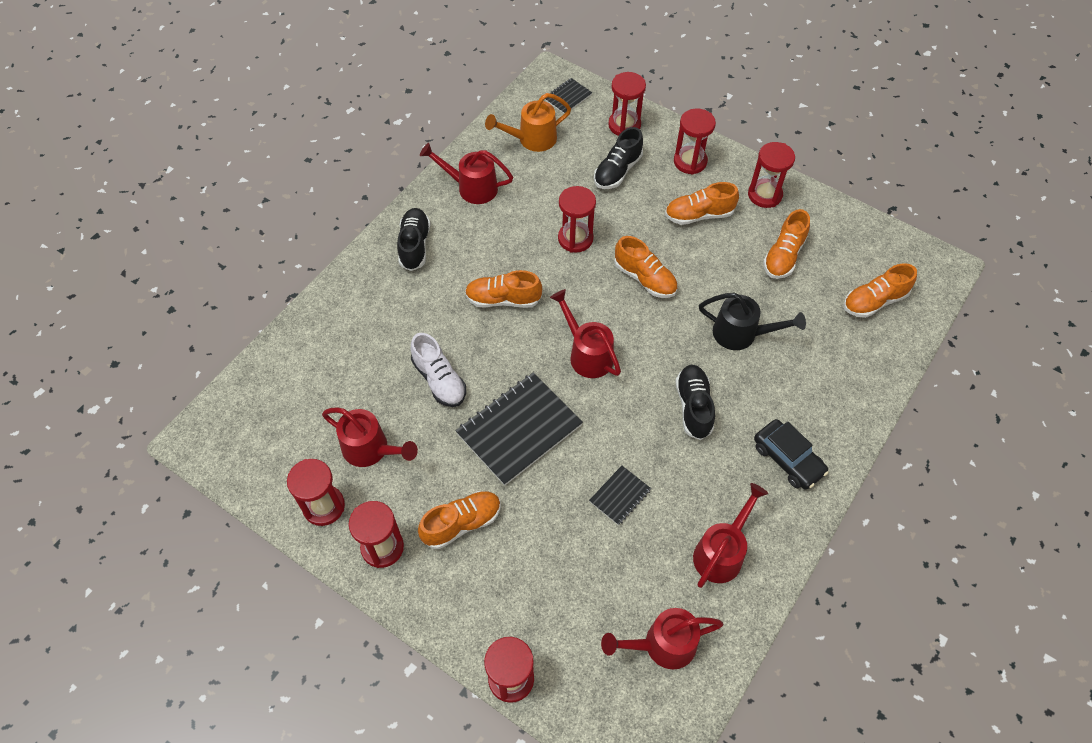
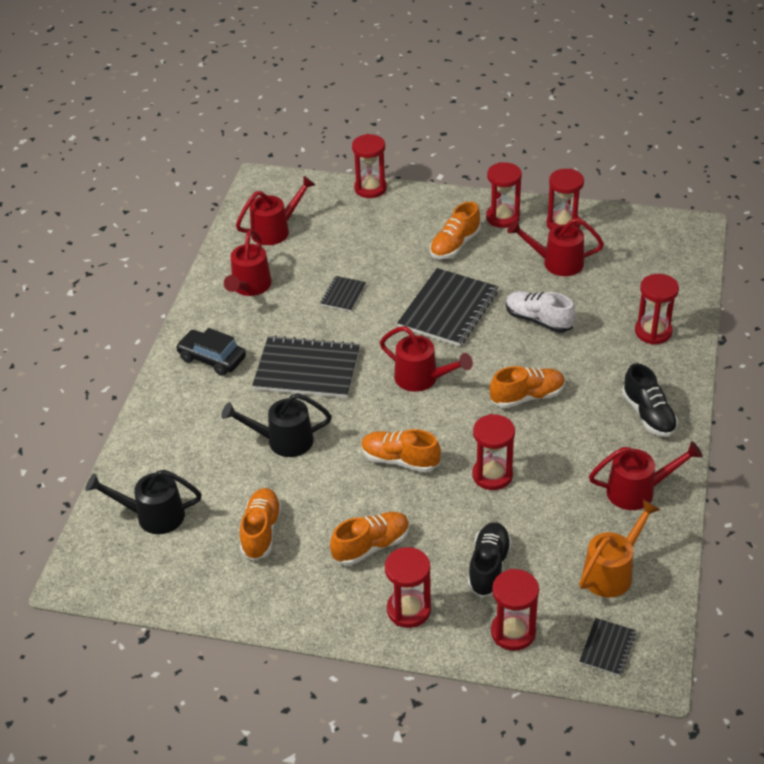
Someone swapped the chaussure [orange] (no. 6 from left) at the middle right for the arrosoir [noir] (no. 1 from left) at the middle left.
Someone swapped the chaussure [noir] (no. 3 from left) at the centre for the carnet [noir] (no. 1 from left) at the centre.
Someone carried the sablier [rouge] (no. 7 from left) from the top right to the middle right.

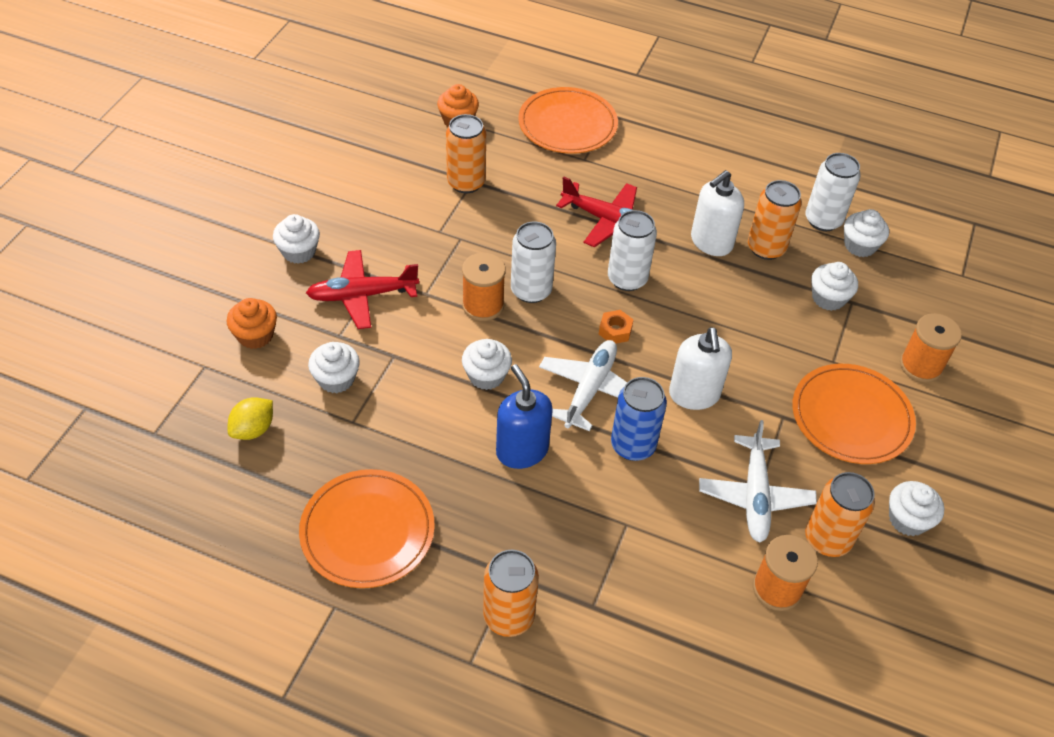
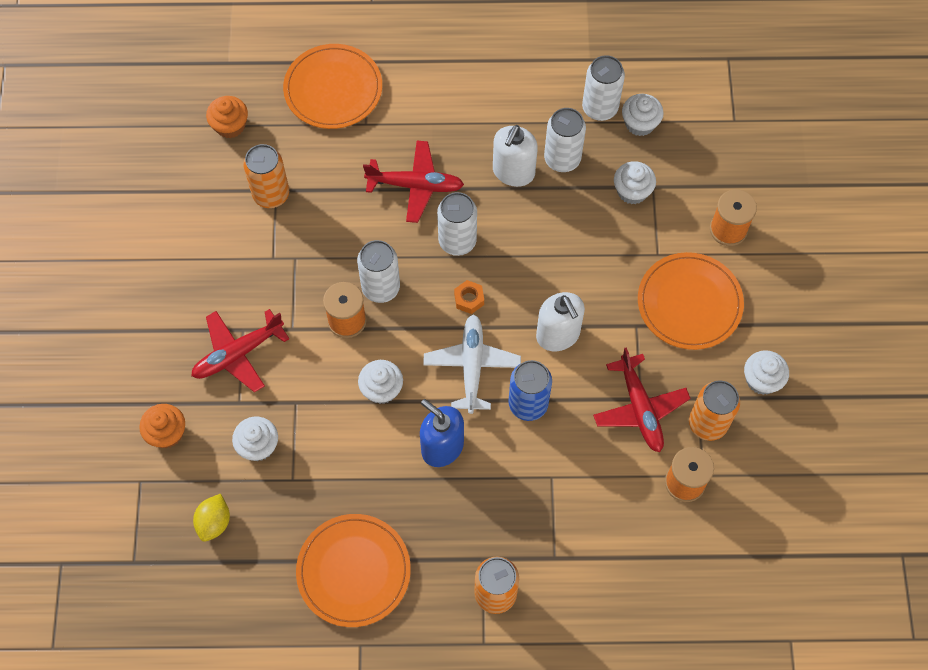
Someone repainted the canette [orange] (no. 3 from left) at the top right, which became the canette [blanc] (no. 3 from left) at the top centre.
Someone repainted the avion [blanc] (no. 2 from left) at the middle right, which became the avion [rouge] (no. 3 from left) at the middle right.
Someone took away the muffin [blanc] (no. 1 from left) at the top left.

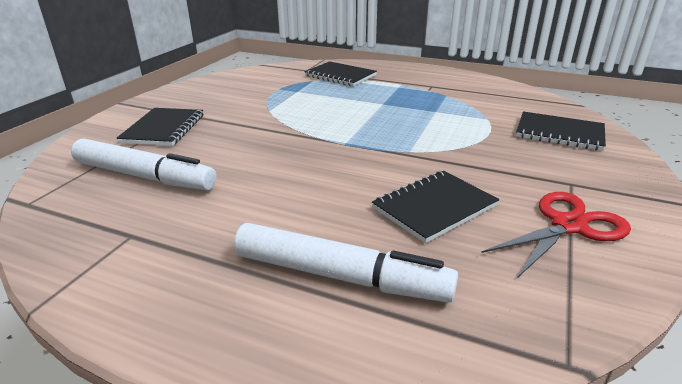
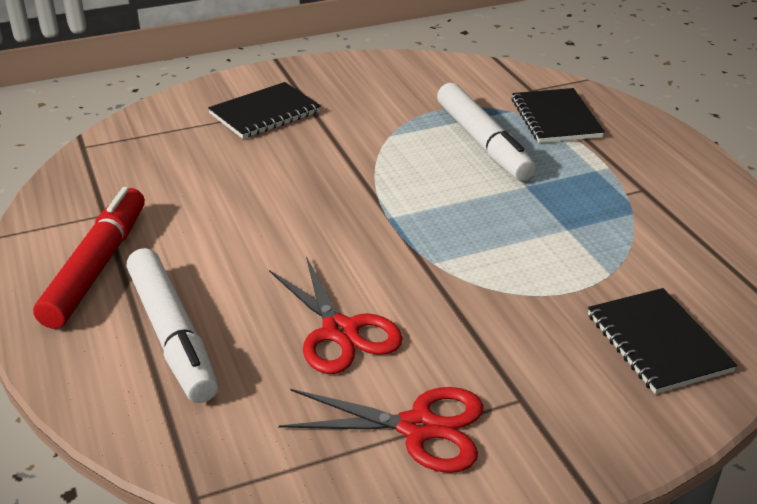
Someone put down the feutre [rouge] at the middle left.
Someone swapped the carnet [noir] (no. 3 from left) at the centre for the ciseaux [rouge] (no. 1 from left) at the centre.
Someone carried the feutre [blanc] (no. 1 from left in the first image) from the middle left to the top centre.

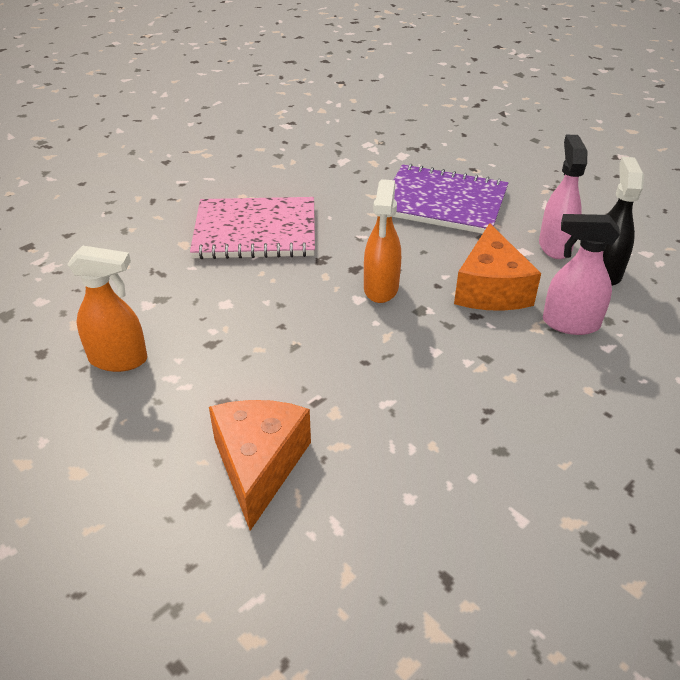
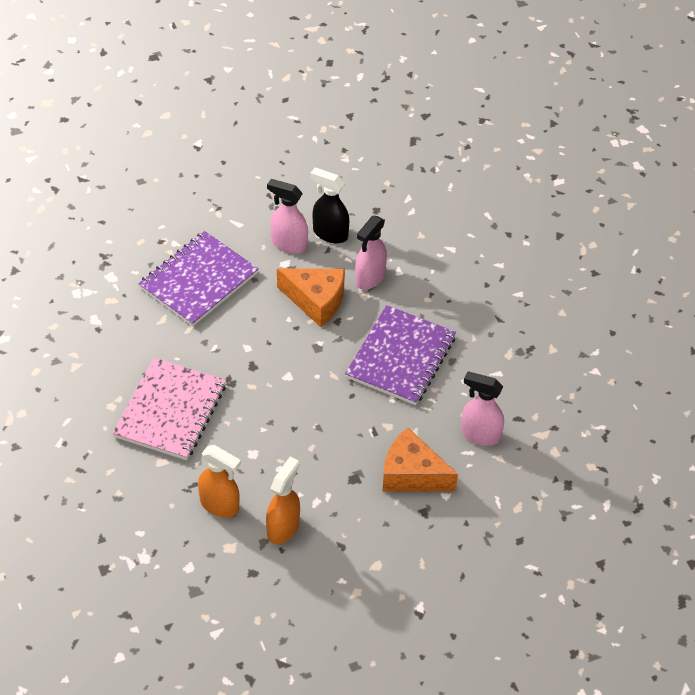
Someone carried the vaporisateur [orange] (no. 2 from left in the first image) from the centre to the bottom left.
Someone put down the carnet [violet] (no. 2 from left) at the centre.
Someone put down the vaporisateur [rose] (no. 3 from left) at the middle right.

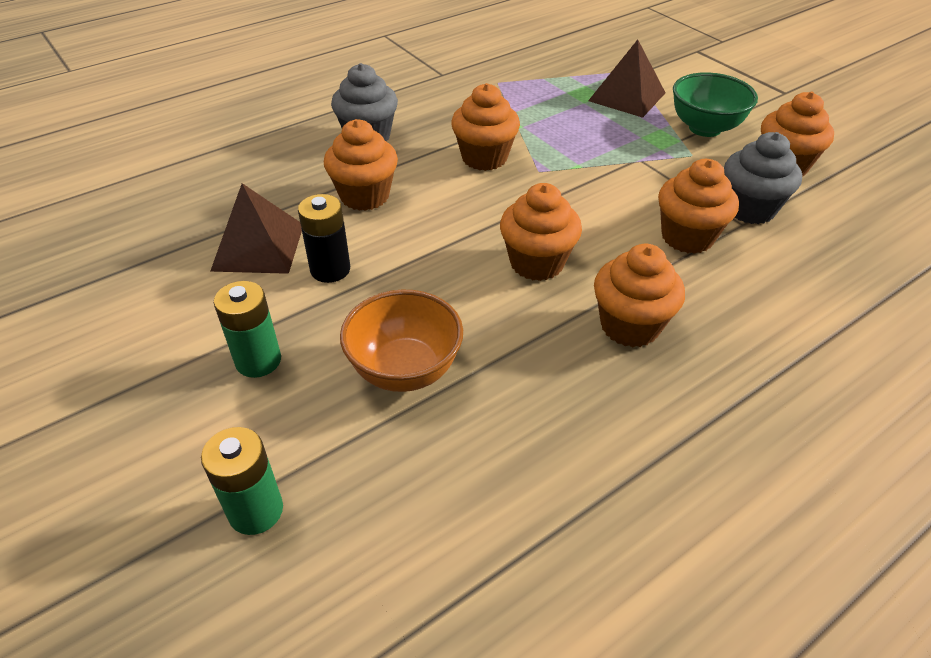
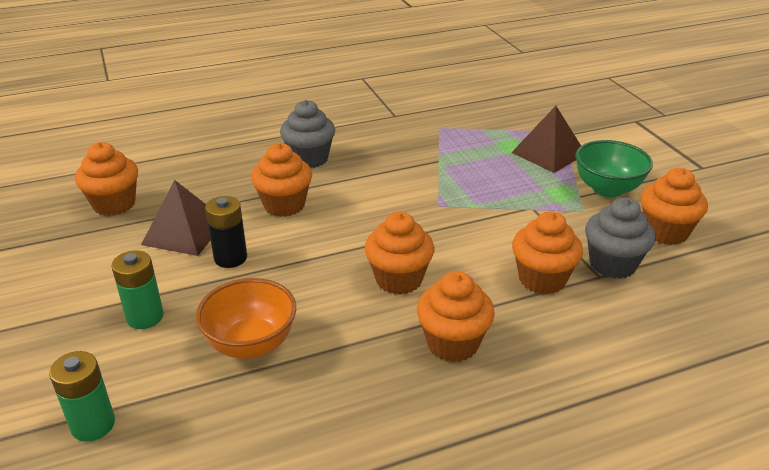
Someone carried the muffin [orange] (no. 2 from left in the first image) from the top centre to the middle left.

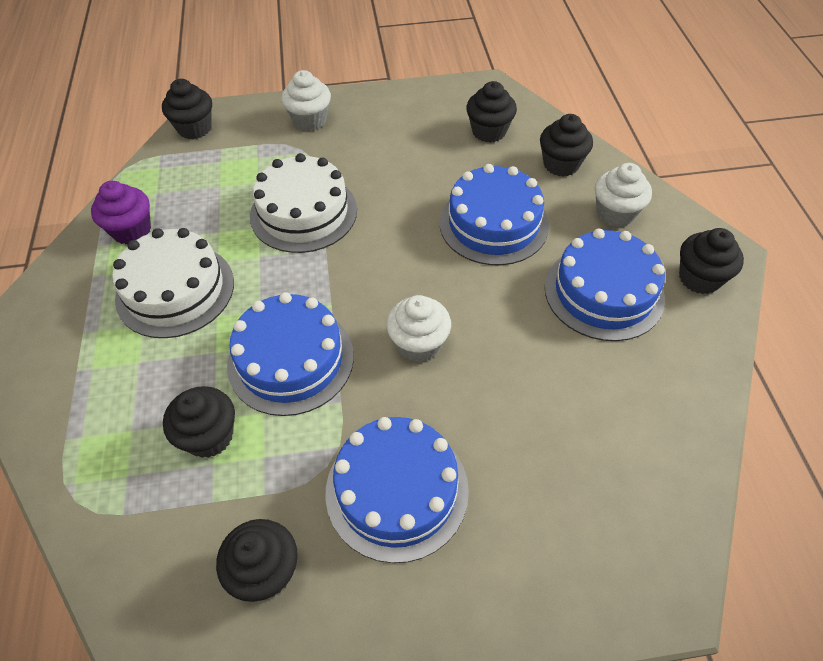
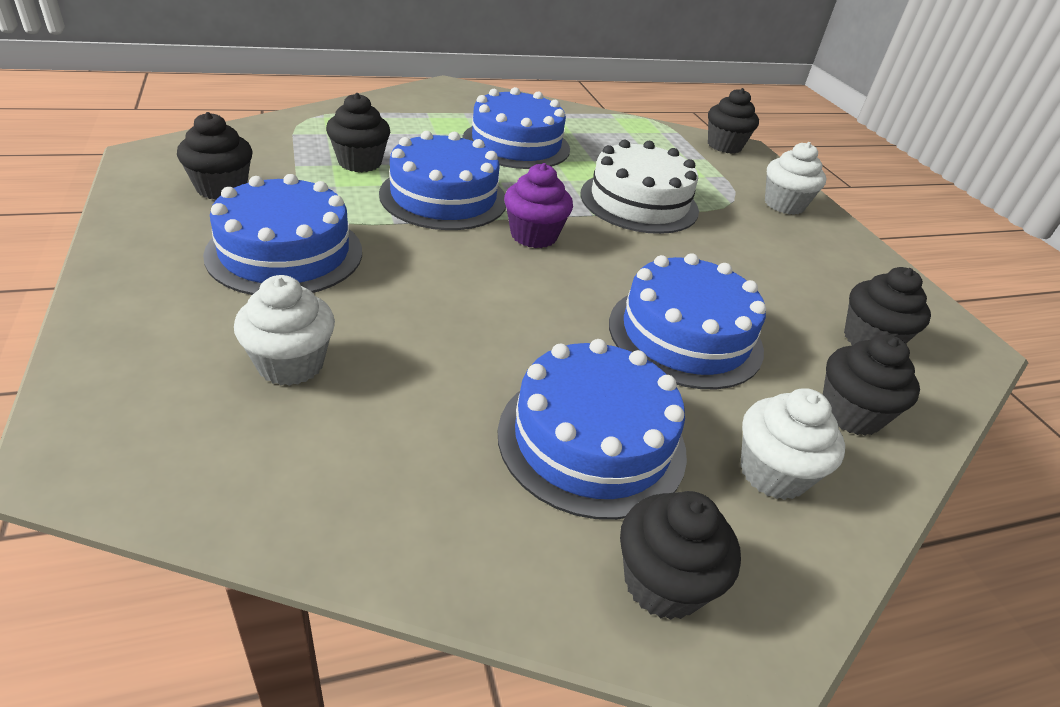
Someone carried the muffin [blanc] (no. 2 from left in the first image) from the centre to the middle left.
Someone repainted the gâteau [blanc] (no. 1 from left) at the middle left, which became the gâteau [bleu] (no. 3 from left) at the top centre.
Someone carried the muffin [violet] from the top left to the top centre.

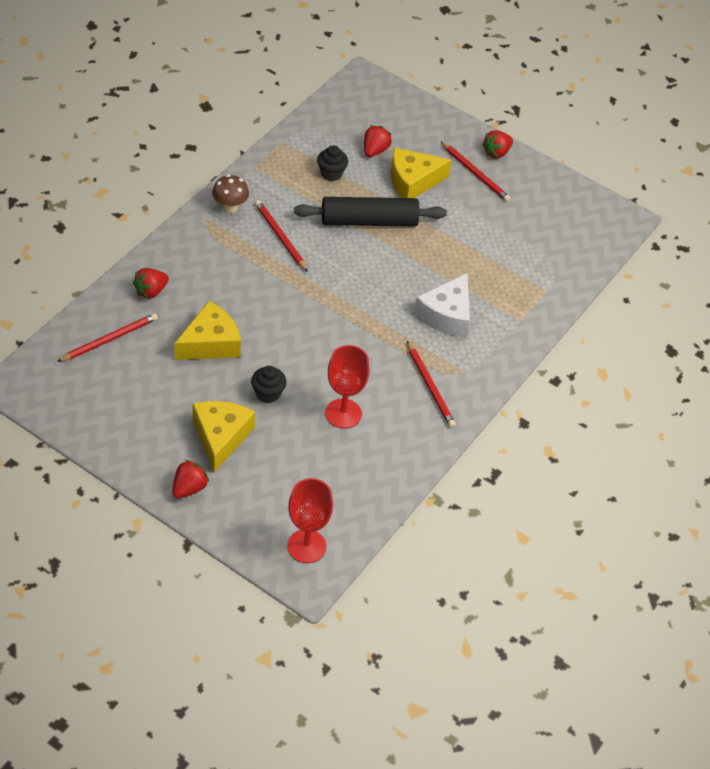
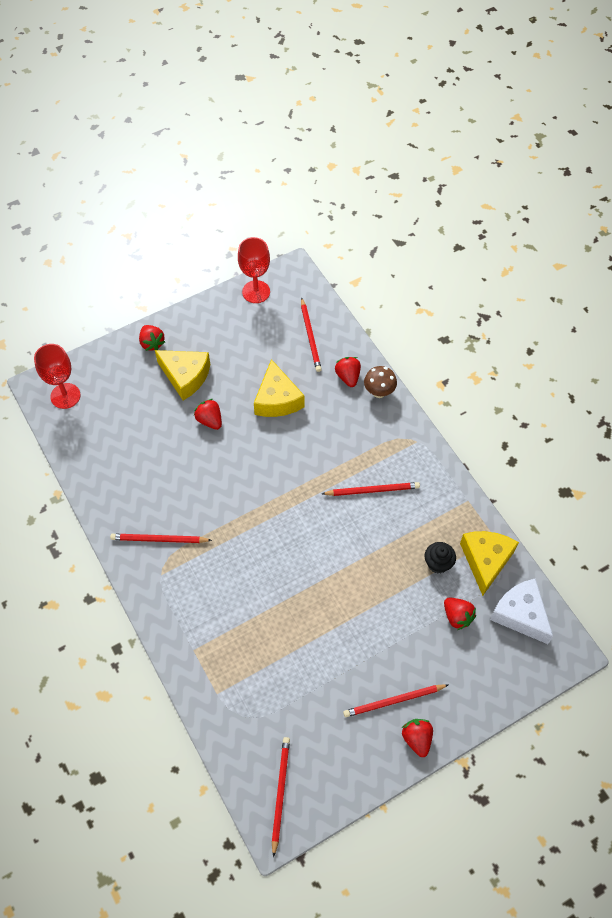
Someone swapped the muffin [noir] (no. 1 from left) at the centre for the fraise [rouge] (no. 2 from left) at the centre.
Someone carried the verre à pied [rouge] (no. 2 from left) from the centre to the top centre.
Someone put down the crayon [rouge] (no. 2 from left) at the bottom centre.
Someone carried the champignon [marron] from the top left to the centre.
Someone carried the fromage [jaune] (no. 3 from left) from the top centre to the middle right.
Someone carried the fromage [blanc] from the centre to the middle right.
Someone took away the rouleau à pâtisserie [noir] at the top centre.

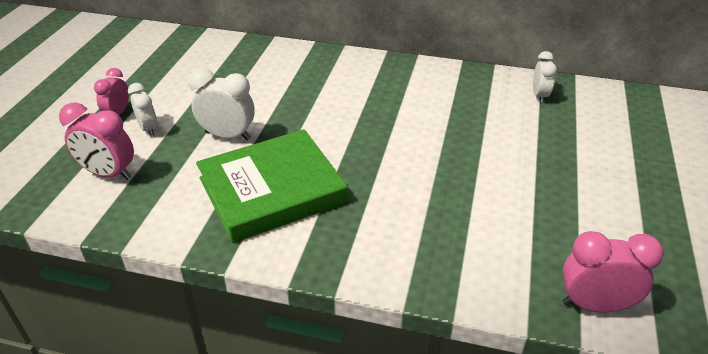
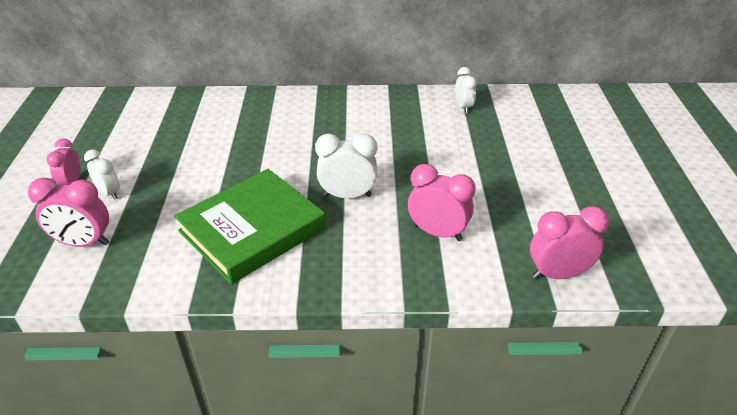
Someone carried the réveil [blanc] (no. 2 from left) from the top left to the centre.
Someone put down the réveil [rose] (no. 3 from left) at the centre.

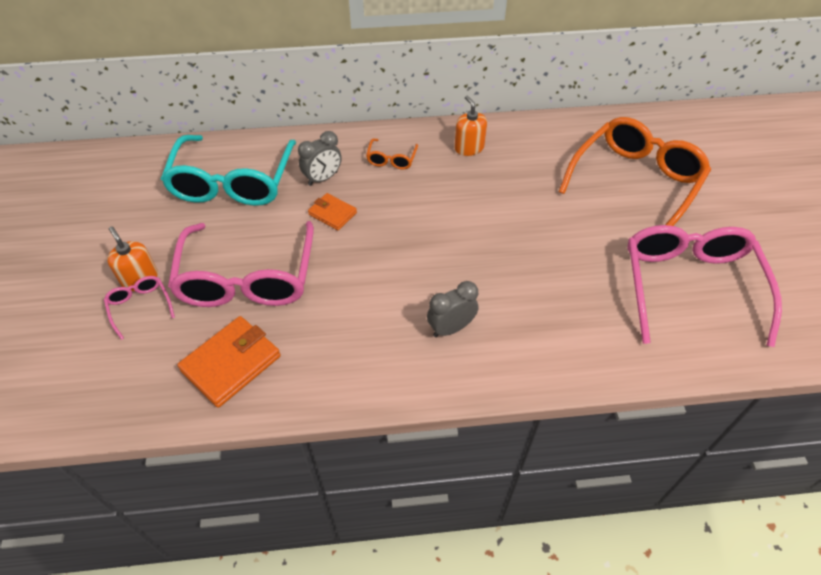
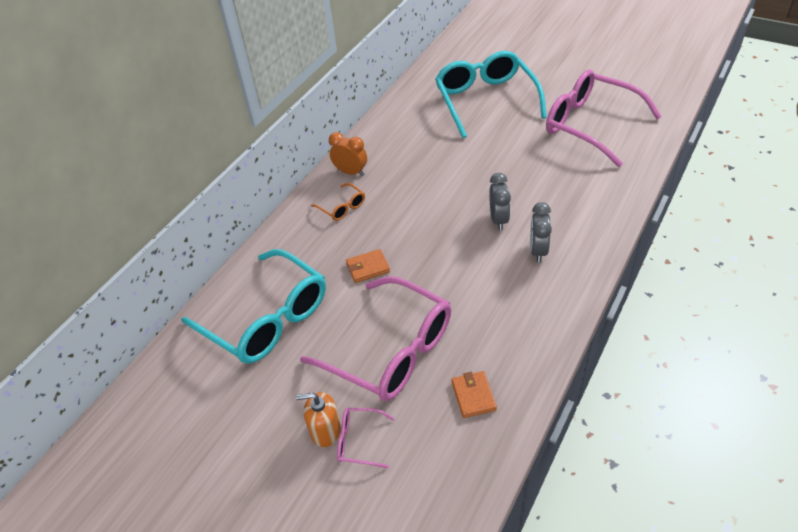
Someone put down the réveil [orange] at the top centre.
Someone repainted the lunettes [orange] (no. 2 from left) at the top right, which became the lunettes [turquoise] (no. 2 from left) at the top centre.
Someone scaled the portefeuille [orange] (no. 1 from left in the first image) at the middle left by 0.59.
Someone carried the réveil [gris] (no. 1 from left) from the top centre to the centre.
Someone took away the distributeur de savon [orange] (no. 2 from left) at the top centre.

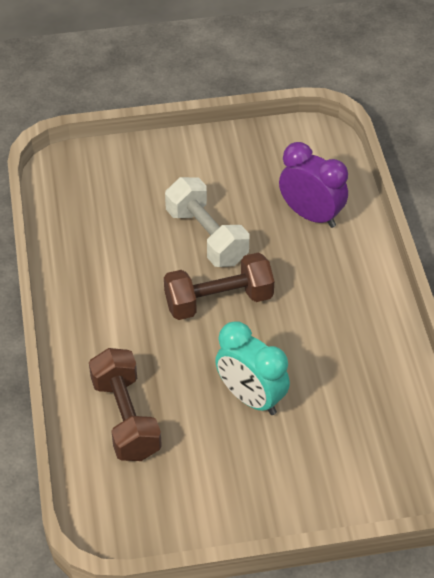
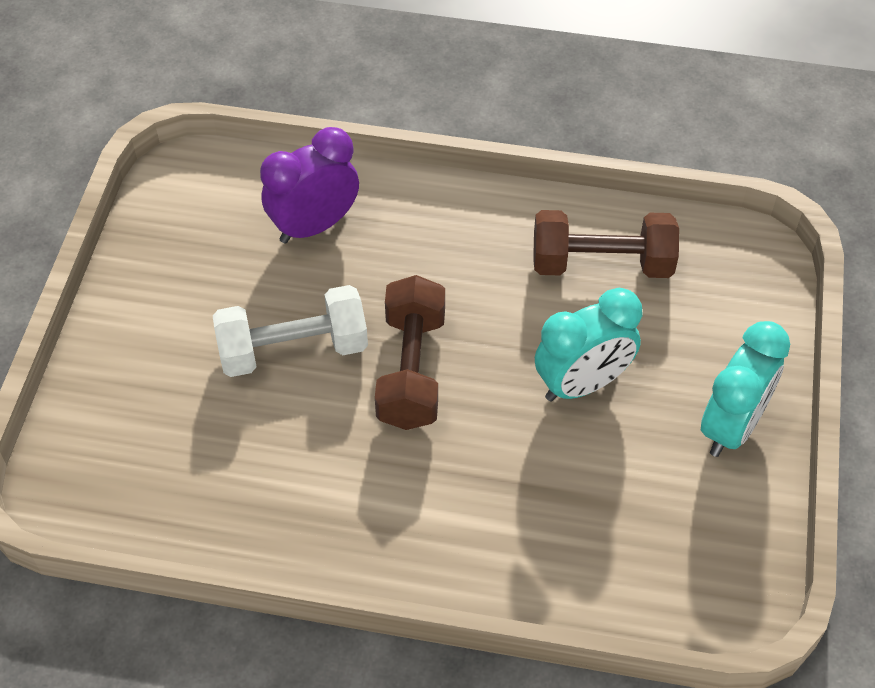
Someone carried the haltère [marron] (no. 1 from left in the first image) from the bottom left to the middle right.
Someone put down the réveil [turquoise] (no. 2 from left) at the middle right.

